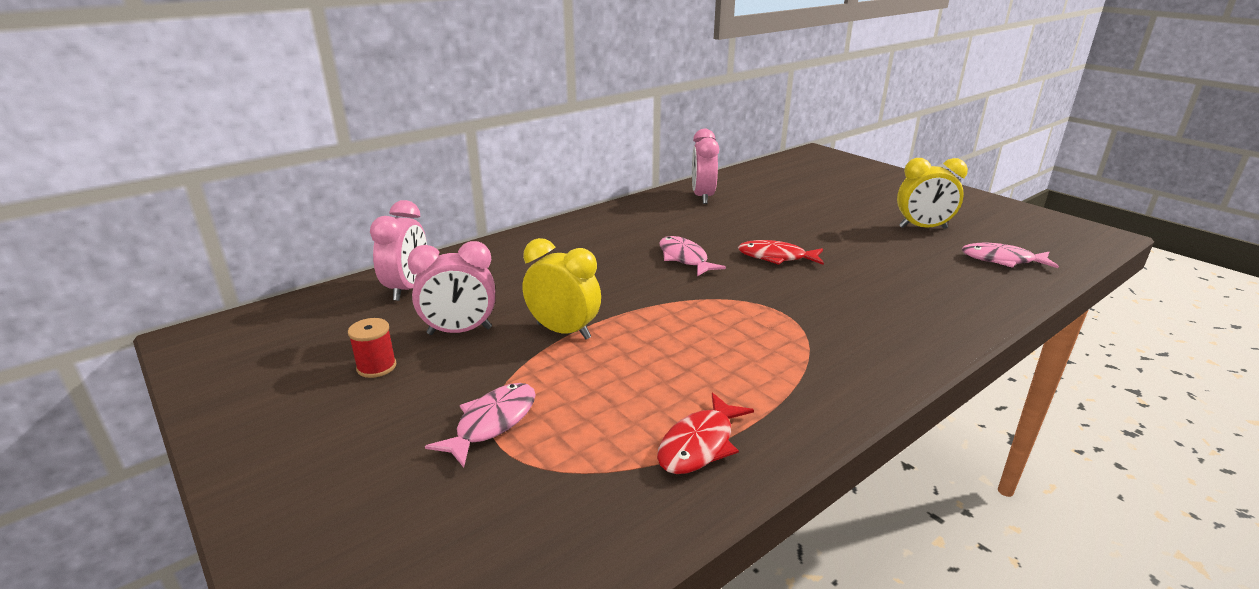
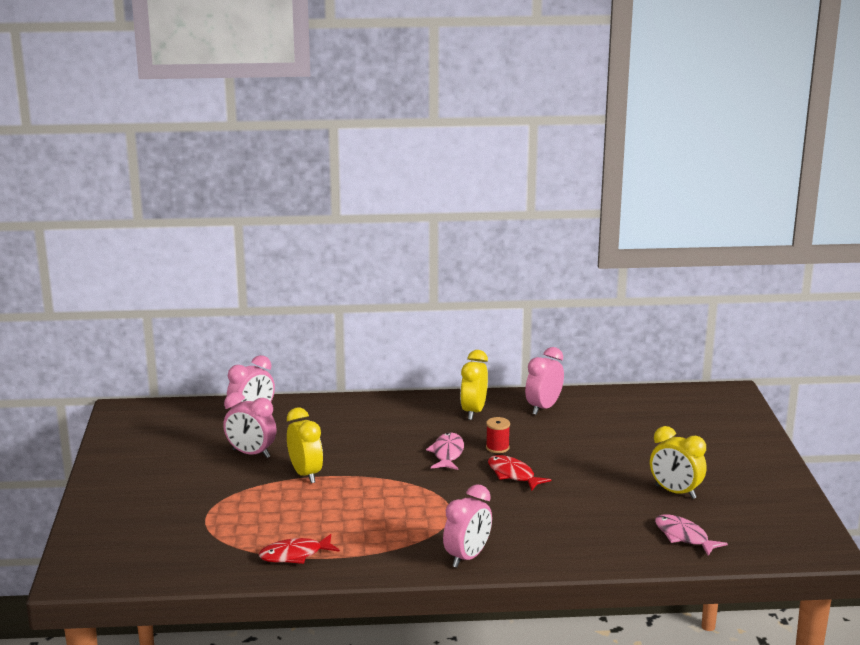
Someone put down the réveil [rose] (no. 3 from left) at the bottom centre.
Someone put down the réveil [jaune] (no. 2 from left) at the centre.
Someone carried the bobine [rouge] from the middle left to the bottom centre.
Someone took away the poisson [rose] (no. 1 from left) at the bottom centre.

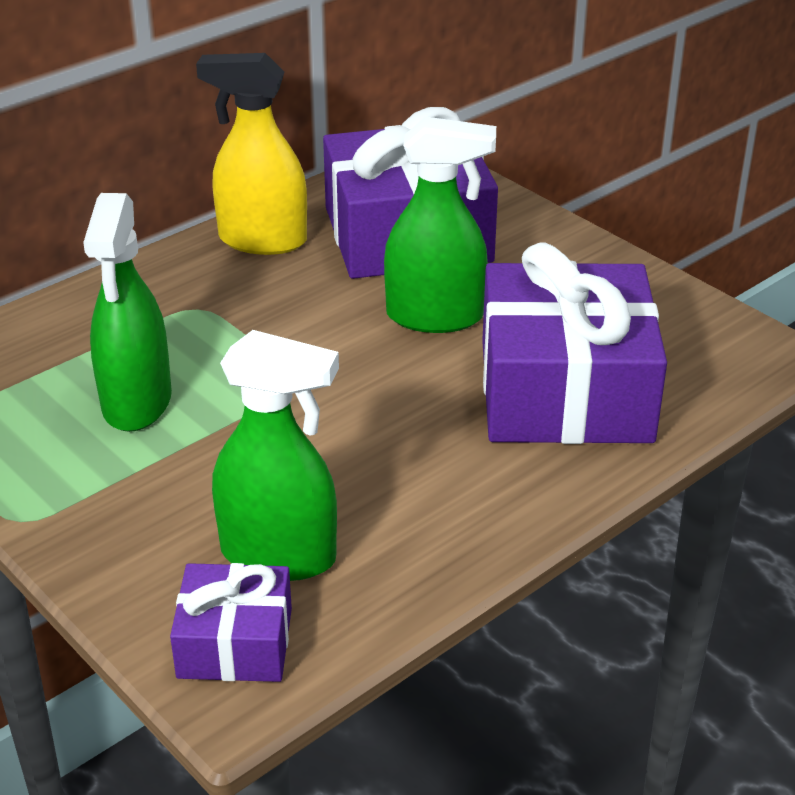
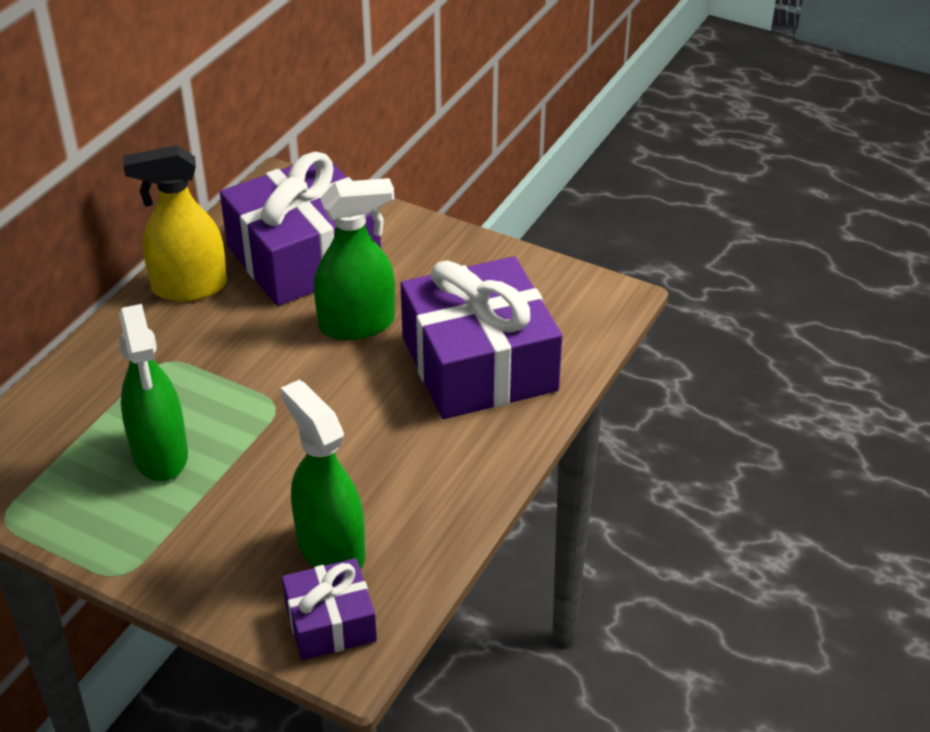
Someone rotated the vaporisateur [vert] (no. 2 from left) at the centre by 120 degrees counterclockwise.

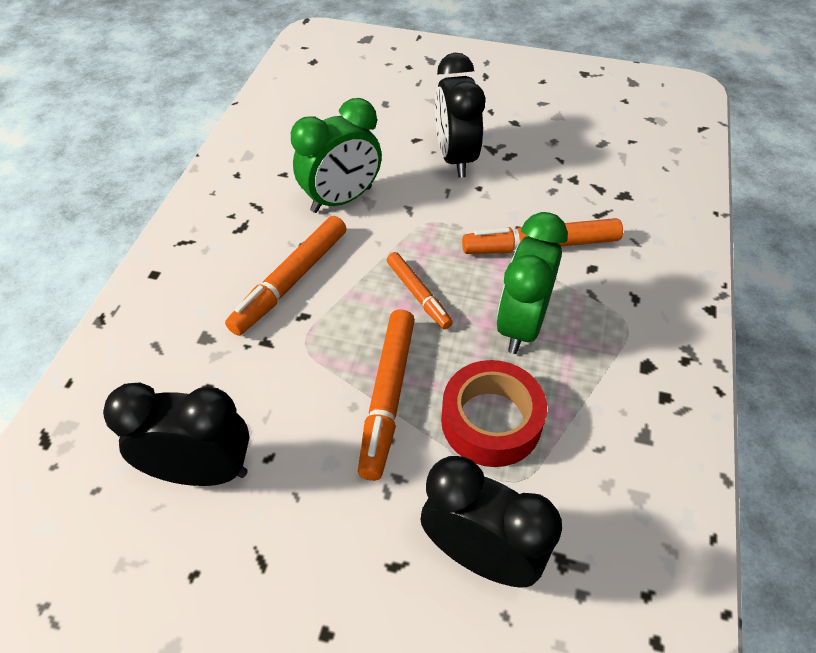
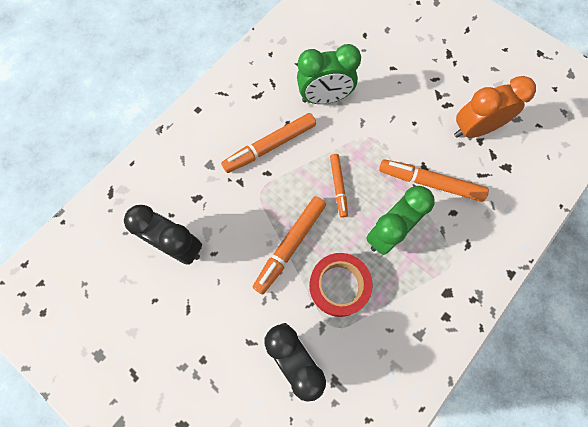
Someone put down the réveil [orange] at the top right.
Someone took away the réveil [noir] (no. 2 from left) at the top centre.

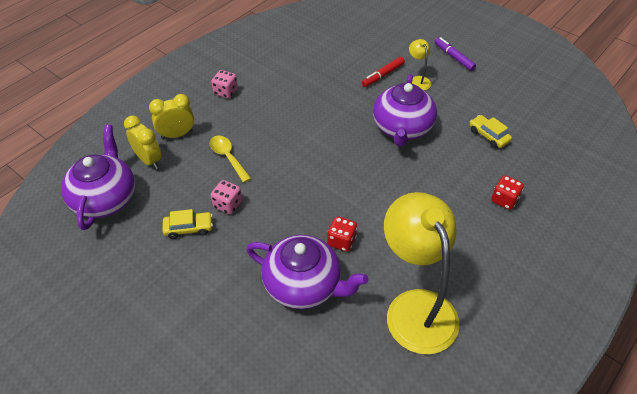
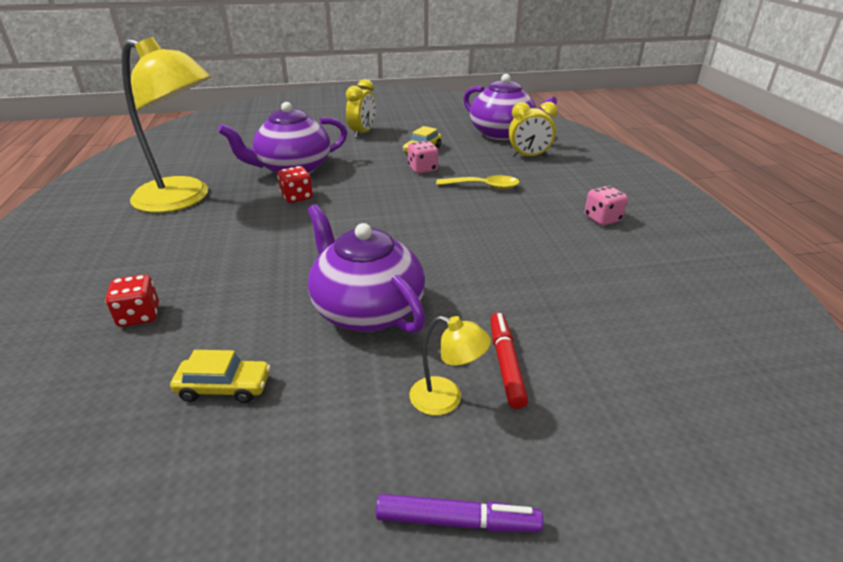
Someone carried the réveil [jaune] (no. 2 from left in the first image) from the top left to the top centre.

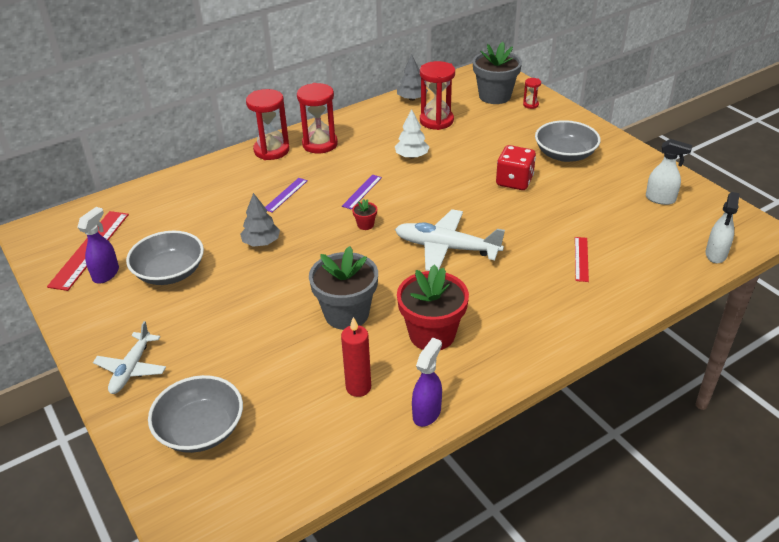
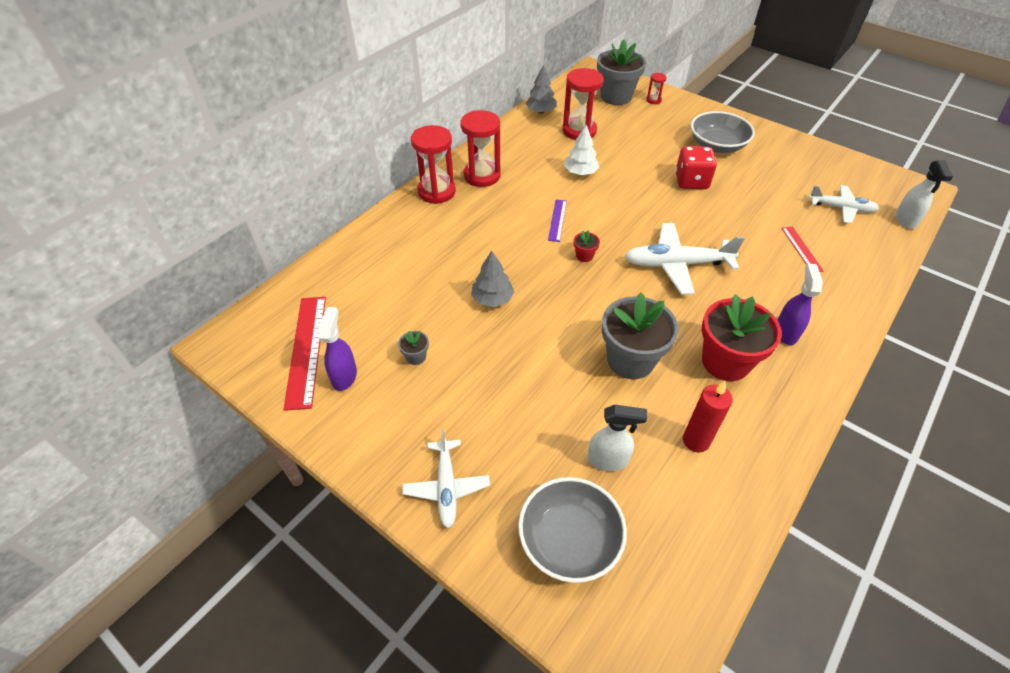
Someone swapped the bol [gris] (no. 1 from left) at the middle left for the pot de fleurs [gris] (no. 1 from left) at the centre.
Someone carried the vaporisateur [blanc] (no. 1 from left) from the top right to the centre.
Someone carried the vaporisateur [violet] (no. 2 from left) from the bottom centre to the middle right.
Someone put down the avion [blanc] (no. 3 from left) at the top right.
Someone took away the règle [violet] (no. 1 from left) at the centre.

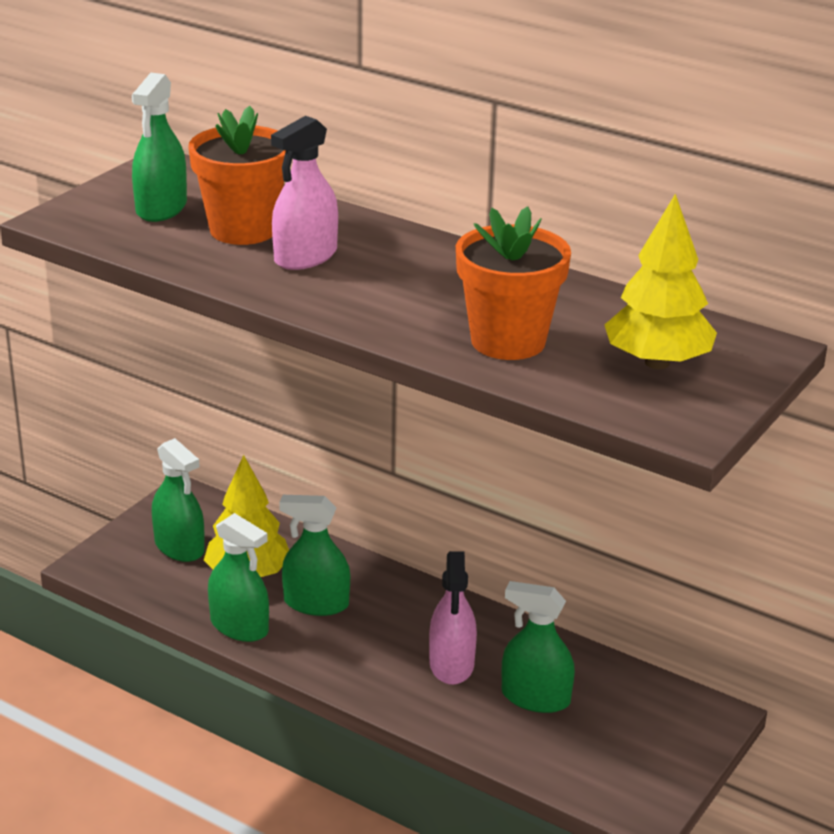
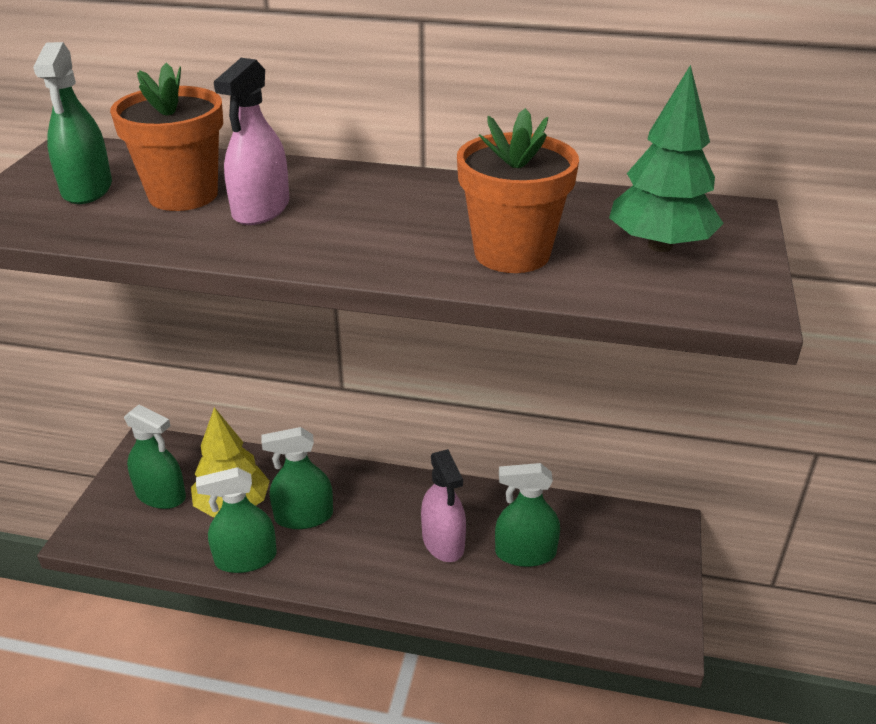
Someone rotated the vaporisateur [vert] (no. 3 from left) at the bottom left by 150 degrees clockwise.
Someone repainted the arbre [jaune] (no. 2 from left) at the middle right, which became the arbre [vert] at the top right.

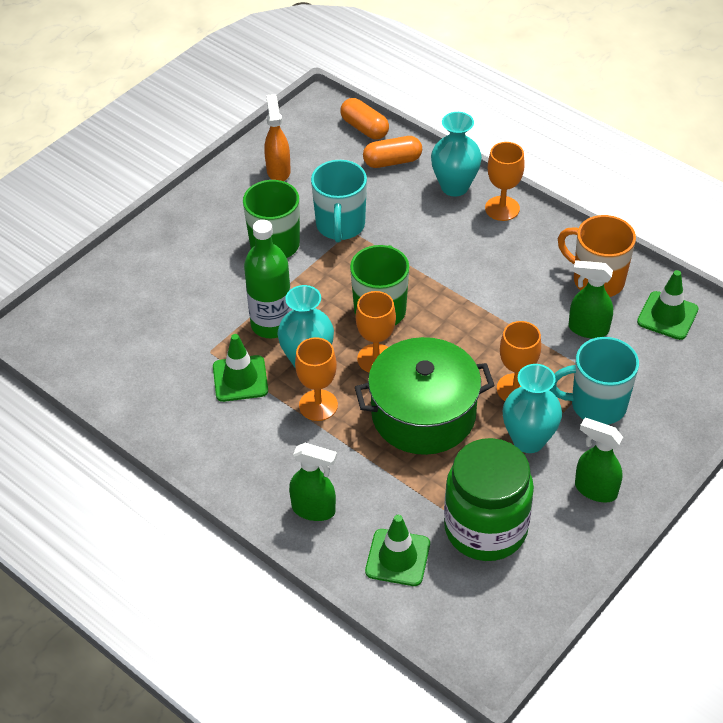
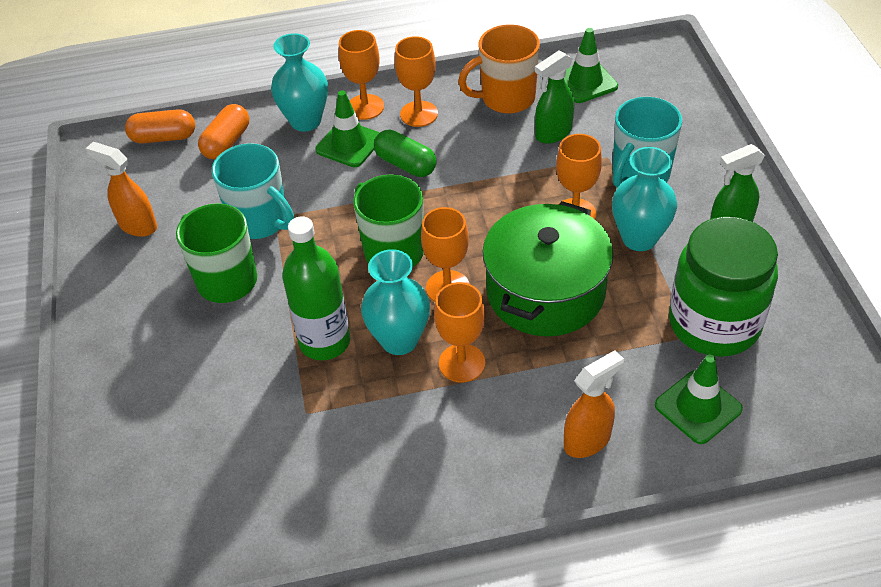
Someone carried the cône de chantier [vert] (no. 1 from left) from the middle left to the top centre.
Someone put down the gélule [vert] at the top centre.
Someone put down the verre à pied [orange] (no. 2 from left) at the top centre.
Someone repainted the vaporisateur [vert] (no. 1 from left) at the bottom centre, which became the vaporisateur [orange] (no. 2 from left) at the bottom right.

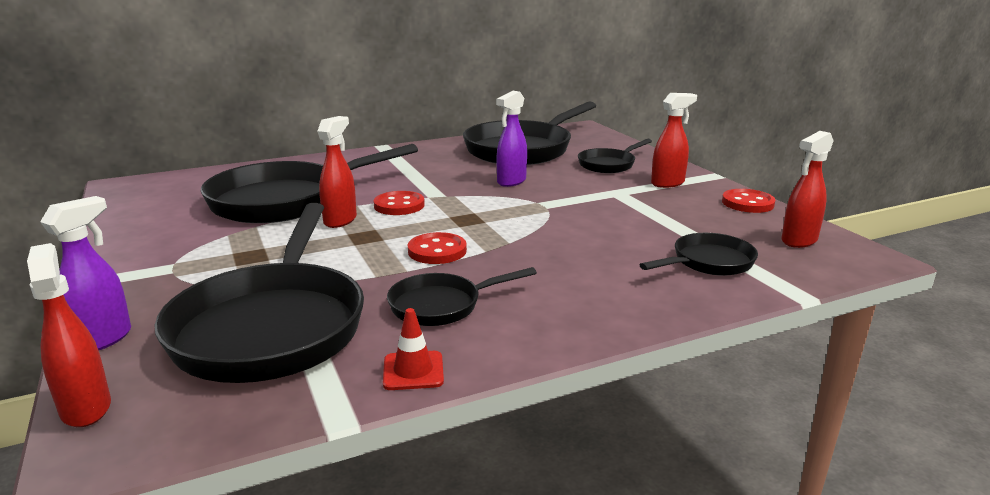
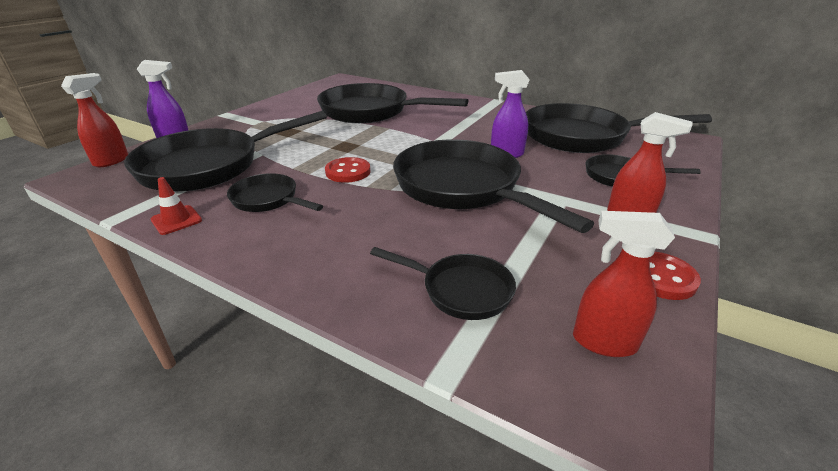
Someone put down the poêle [noir] (no. 5 from left) at the centre.
Someone took away the vaporisateur [rouge] (no. 2 from left) at the centre.
Someone took away the bouton [rouge] (no. 1 from left) at the centre.

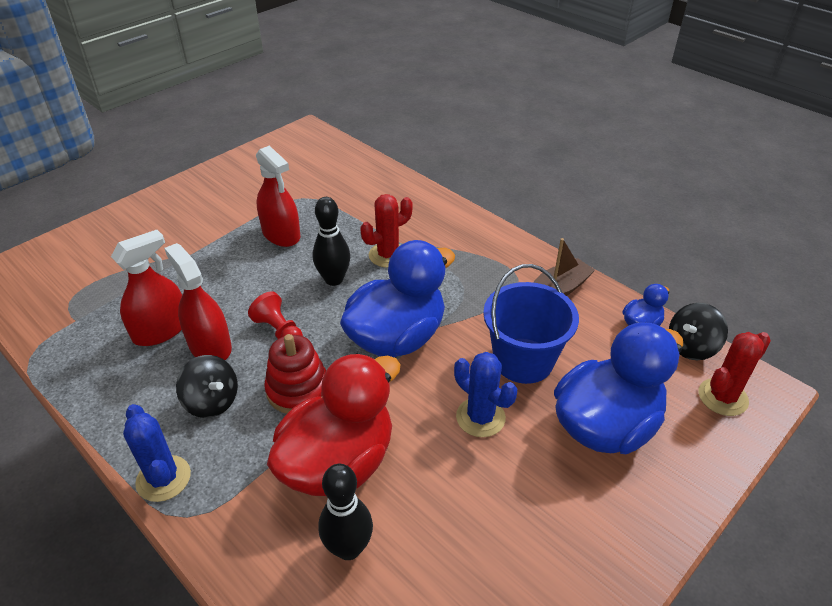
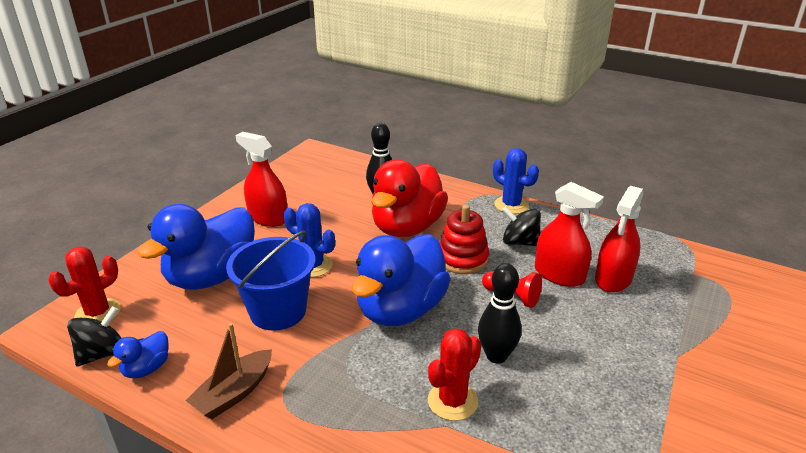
Someone carried the vaporisateur [rouge] (no. 3 from left in the first image) from the top centre to the middle left.

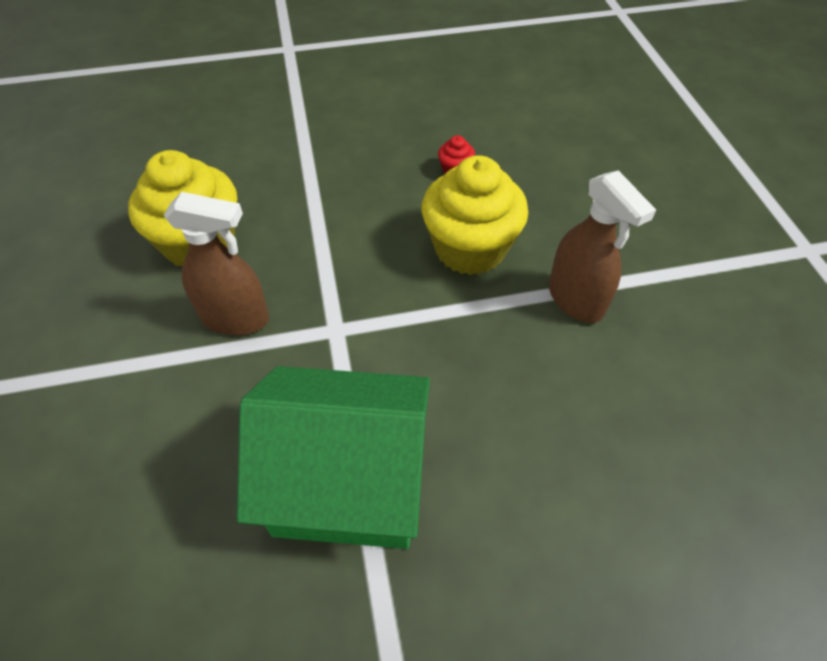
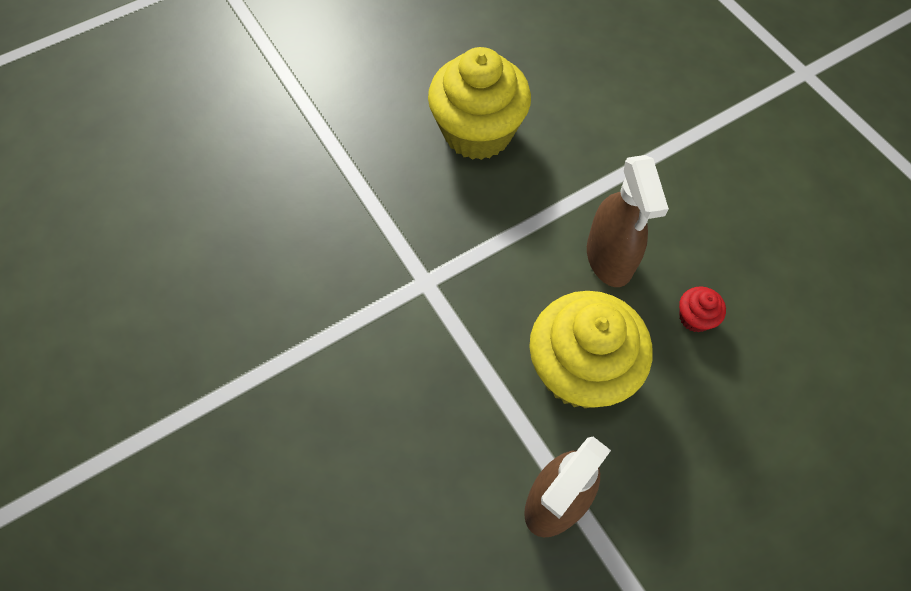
Someone carried the vaporisateur [marron] (no. 1 from left in the first image) from the middle left to the middle right.
Someone took away the maison [vert] at the bottom centre.

